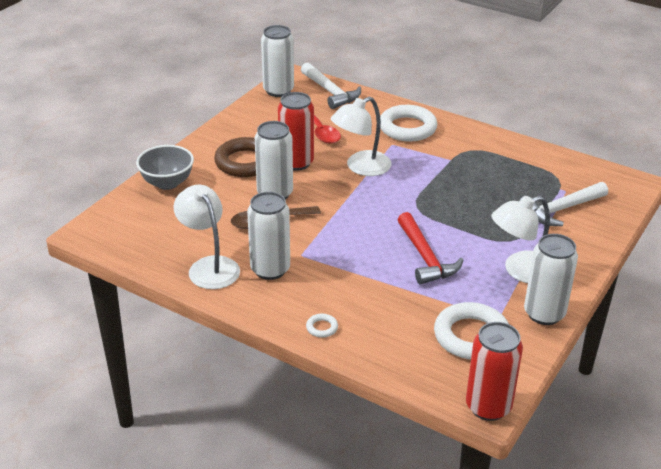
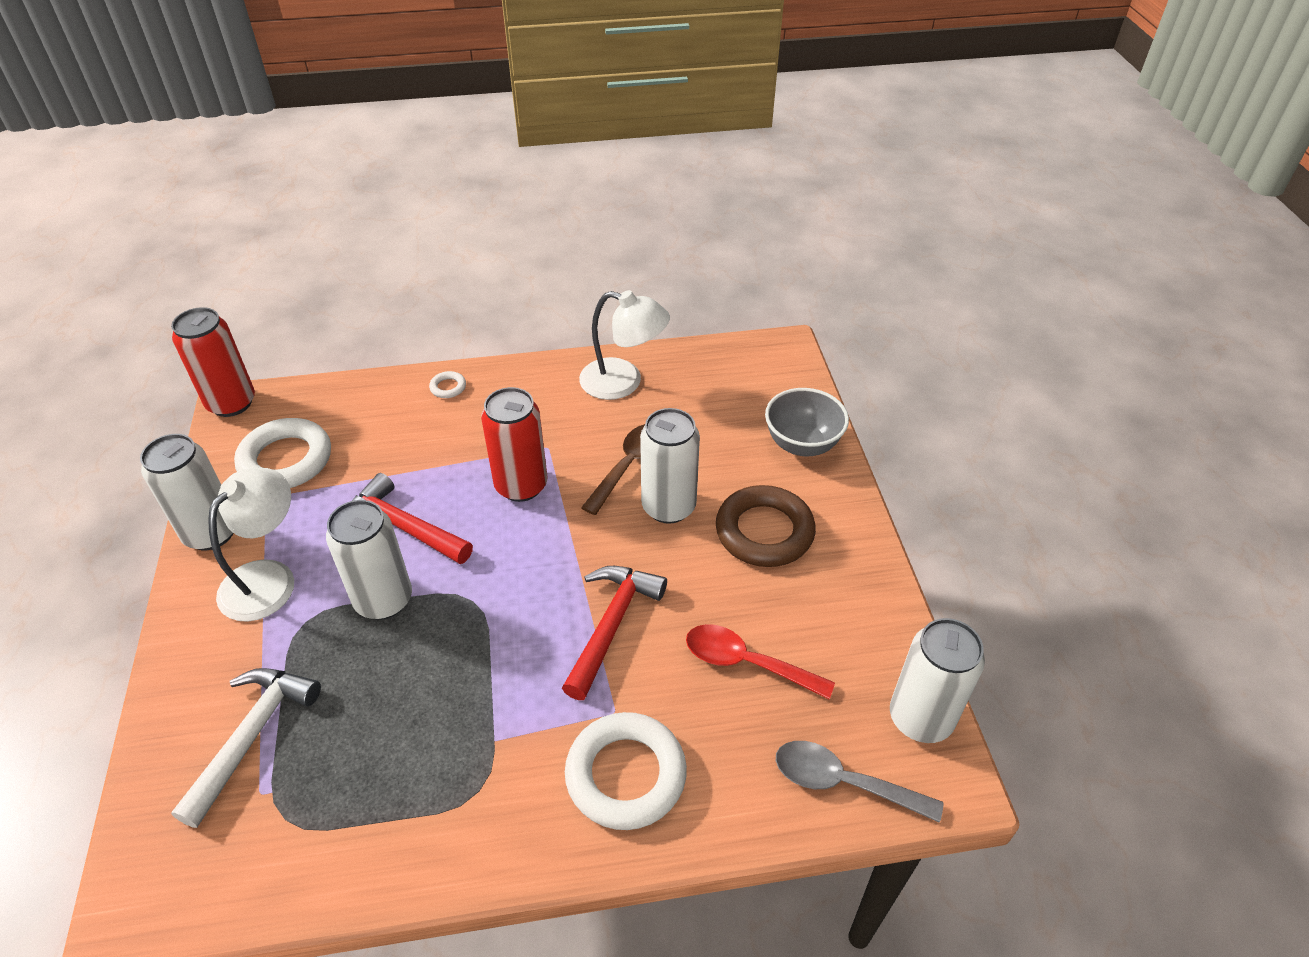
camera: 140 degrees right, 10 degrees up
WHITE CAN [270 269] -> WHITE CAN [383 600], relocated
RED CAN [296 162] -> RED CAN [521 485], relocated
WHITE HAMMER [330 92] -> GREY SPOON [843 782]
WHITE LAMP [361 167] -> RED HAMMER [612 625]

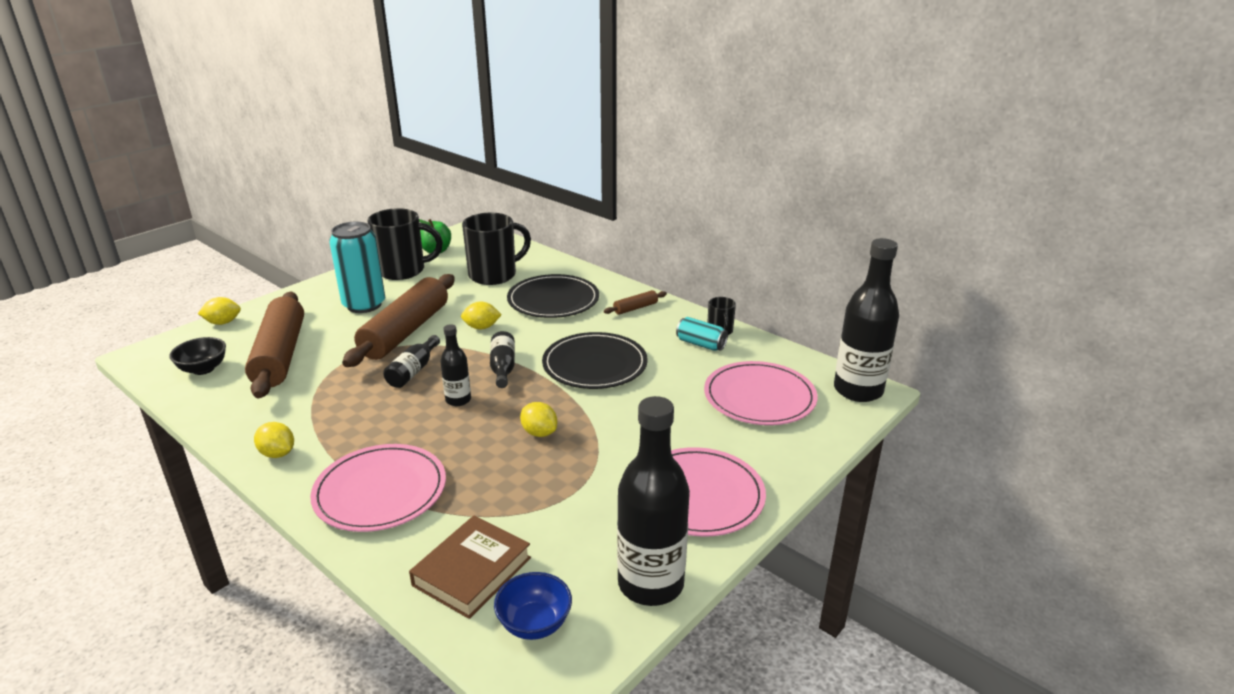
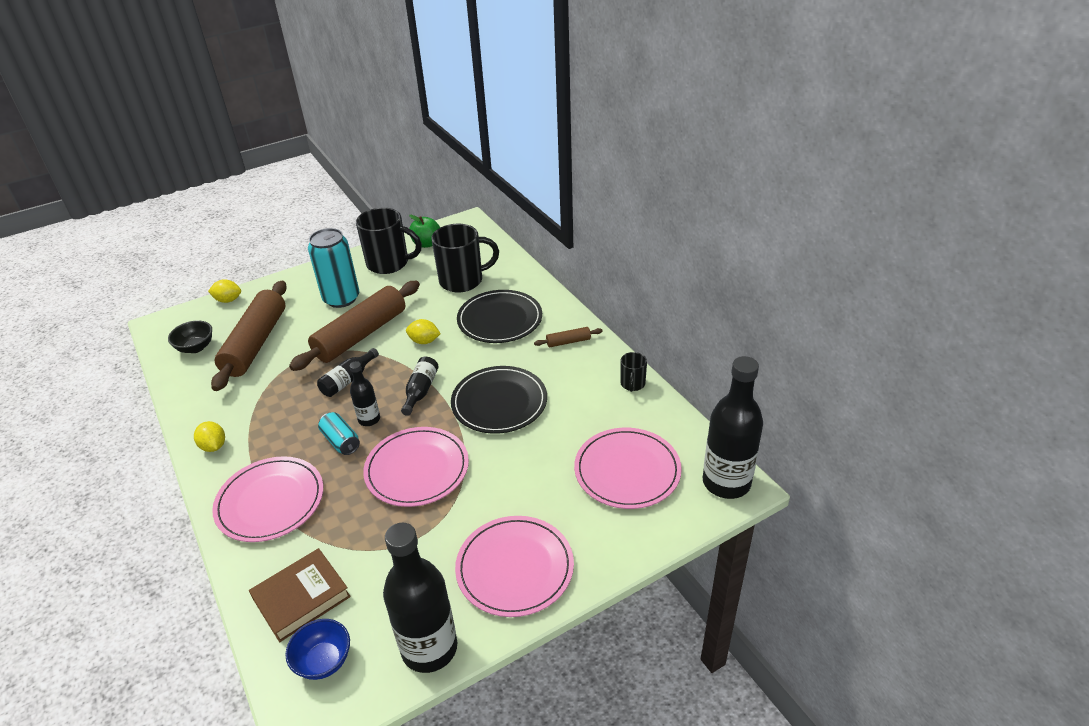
camera: 20 degrees right, 10 degrees up
YELLOW LEMON [539 433] -> PINK PLATE [417 469]
TURQUOISE CAN [701 344] -> TURQUOISE CAN [341 441], relocated

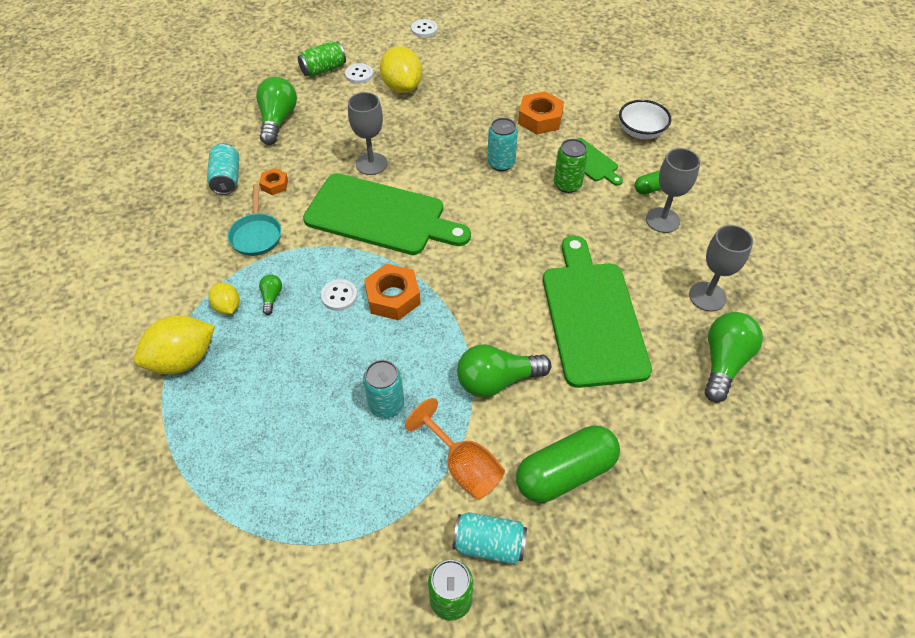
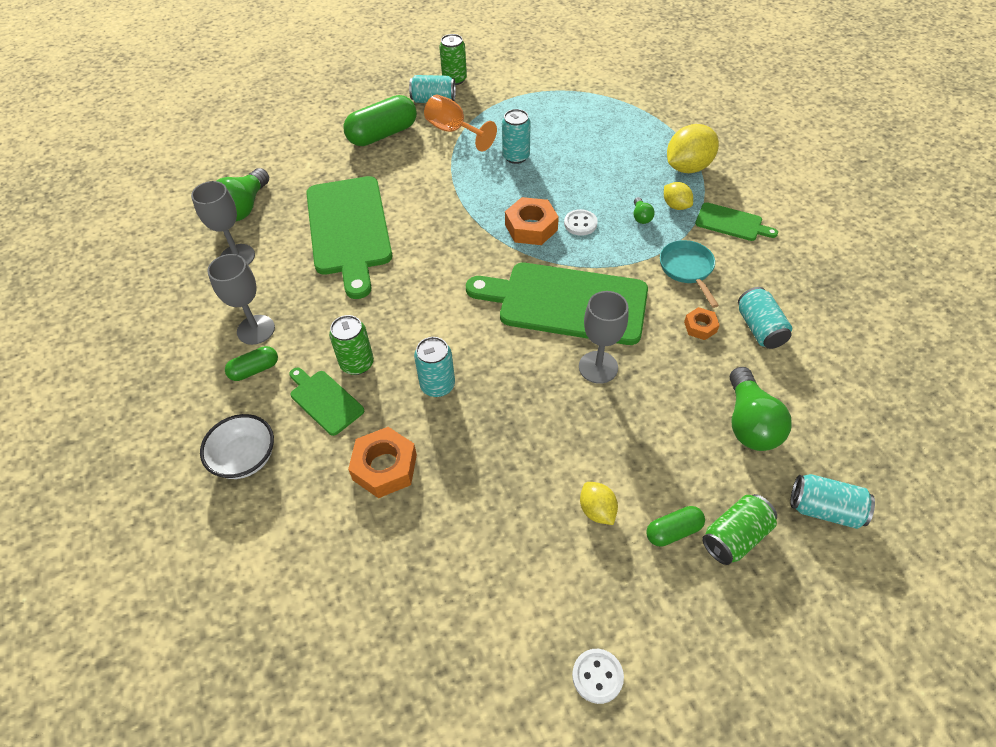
camera: 175 degrees right, 0 degrees up
WHITE BUTTON [359 75] -> GREEN CAPSULE [673 531]
YELLOW LEMON [402 87] -> YELLOW LEMON [597 510], x0.55
GREEN LIGHT BULB [497 381] -> none
none -> GREEN CUTTING BOARD [731 223]
none -> TURQUOISE CAN [824 509]

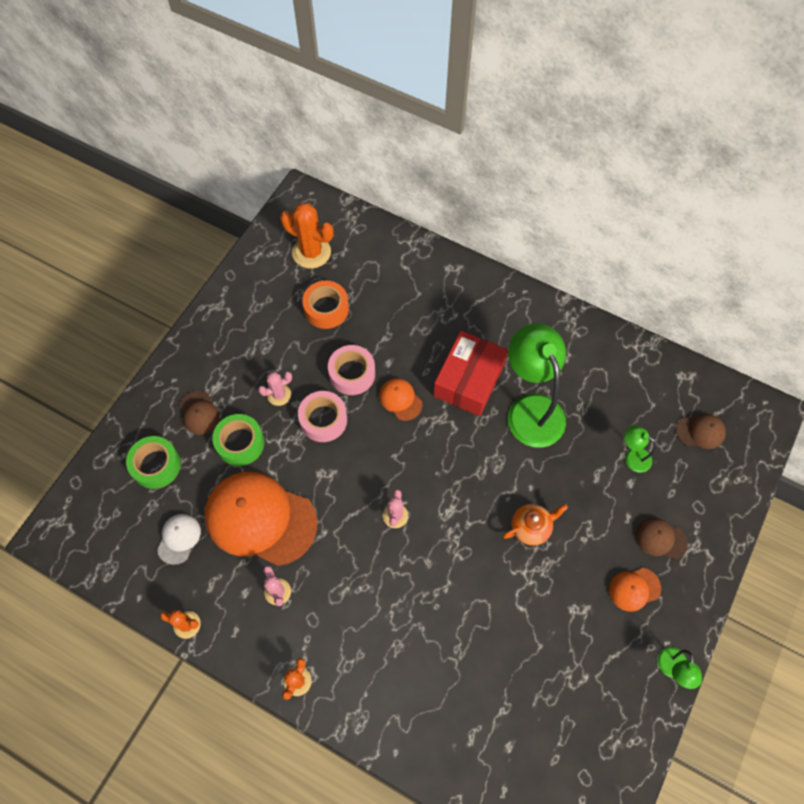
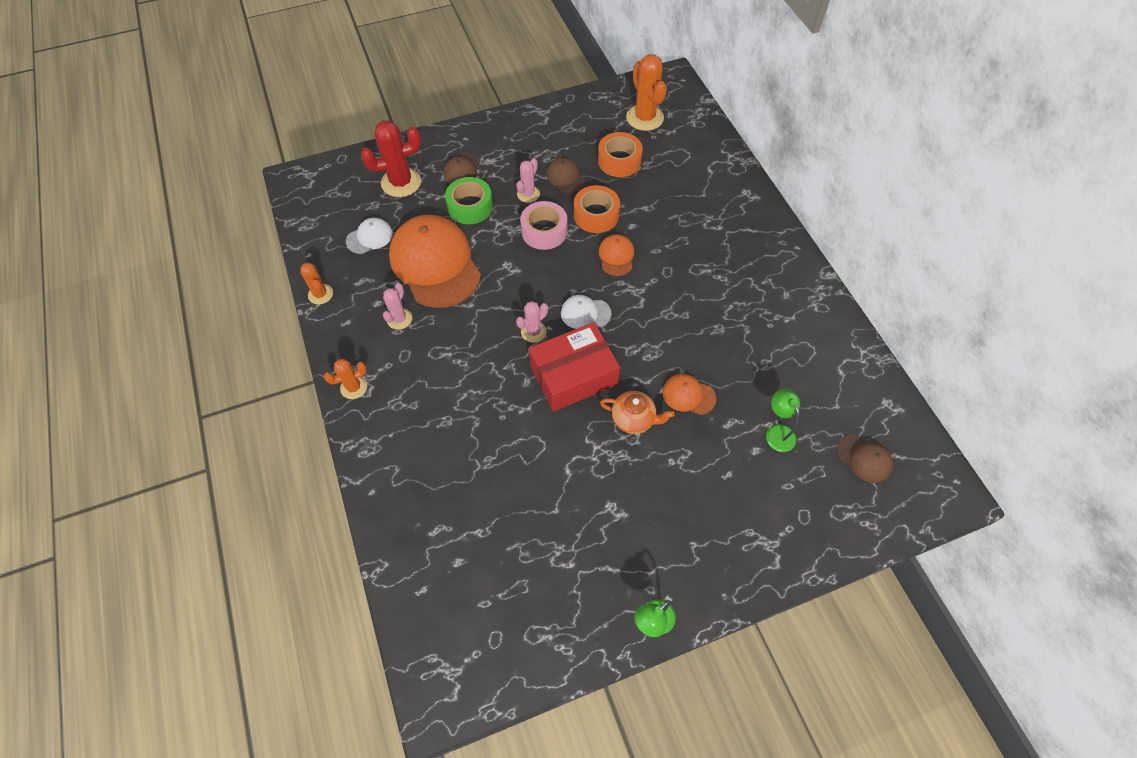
camera: 40 degrees right, 5 degrees down
GREEN TAPE [156 465] -> RED CACTUS [401 182]
PINK CACTUS [279 395] -> PINK CACTUS [528 194], 75 degrees counterclockwise
PINK TAPE [352 374] -> ORANGE TAPE [596 215]
RED BOX [469 380] -> RED BOX [573 375], relocated
GREEN LAMP [531 409] -> none
ORANGE CAP [634 589] -> ORANGE CAP [688 395], relocated
BROWN CAP [660 539] -> BROWN CAP [565 177], relocated
none -> WHITE CAP [585 313]

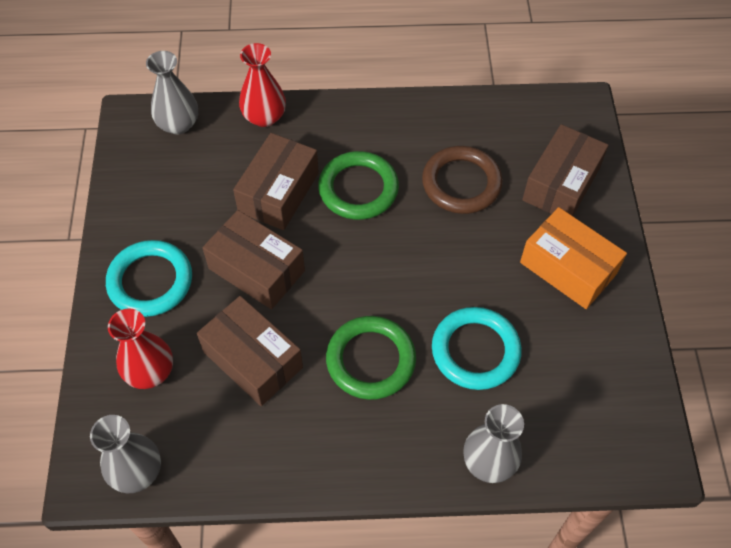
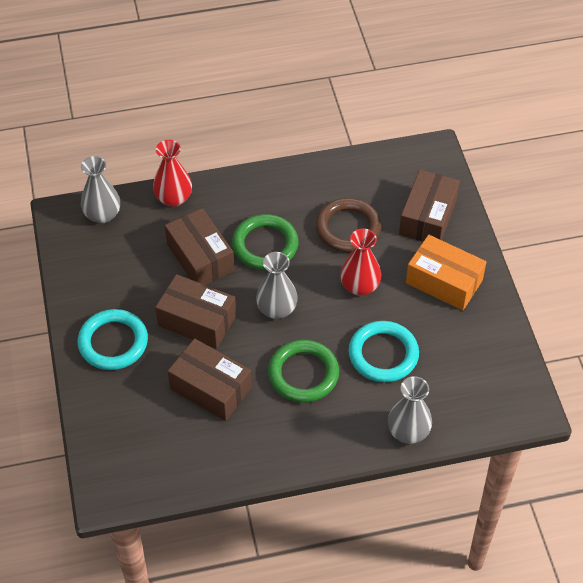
camera: 10 degrees left, 5 degrees down
GREY VASE [136 471] -> GREY VASE [277 309], relocated
RED VASE [150 372] -> RED VASE [359 286], relocated
BROWN BOX [278 192] -> BROWN BOX [200 257], 45 degrees counterclockwise

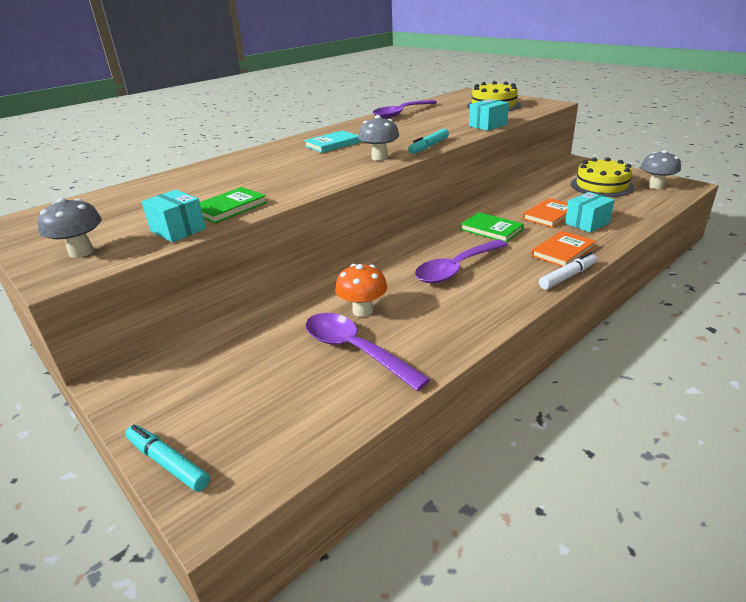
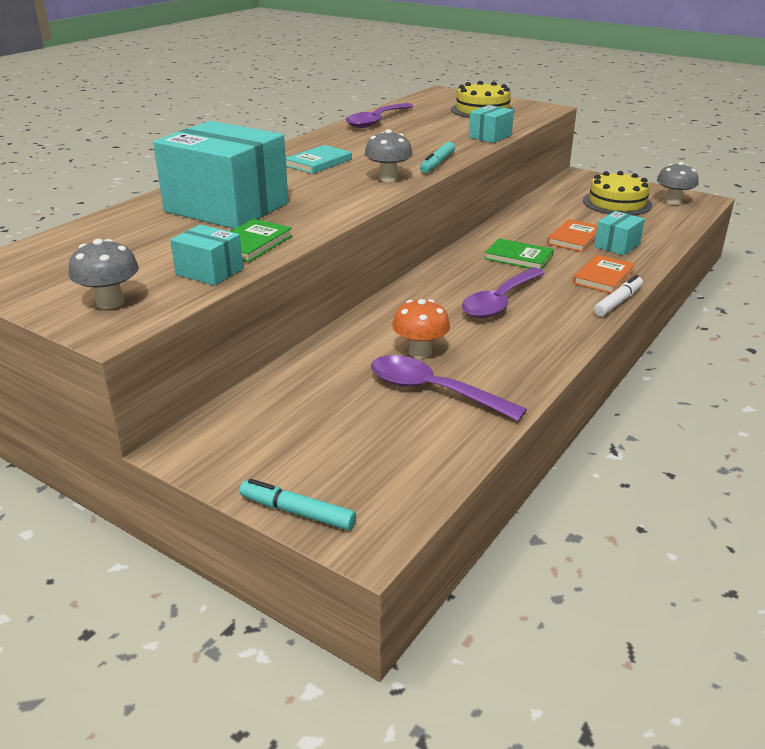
camera: 15 degrees left, 0 degrees up
none -> TURQUOISE BOX [227 207]

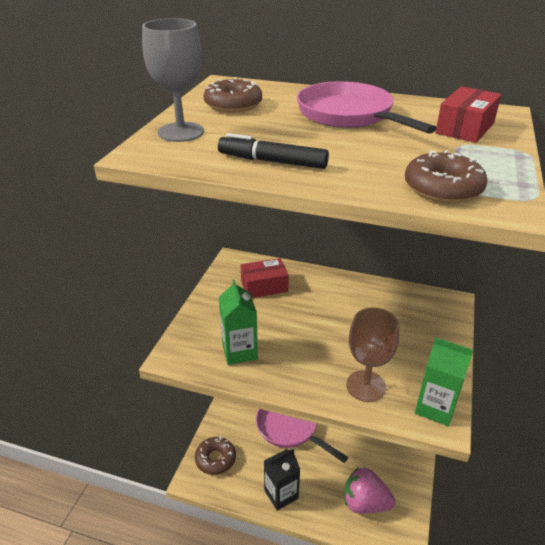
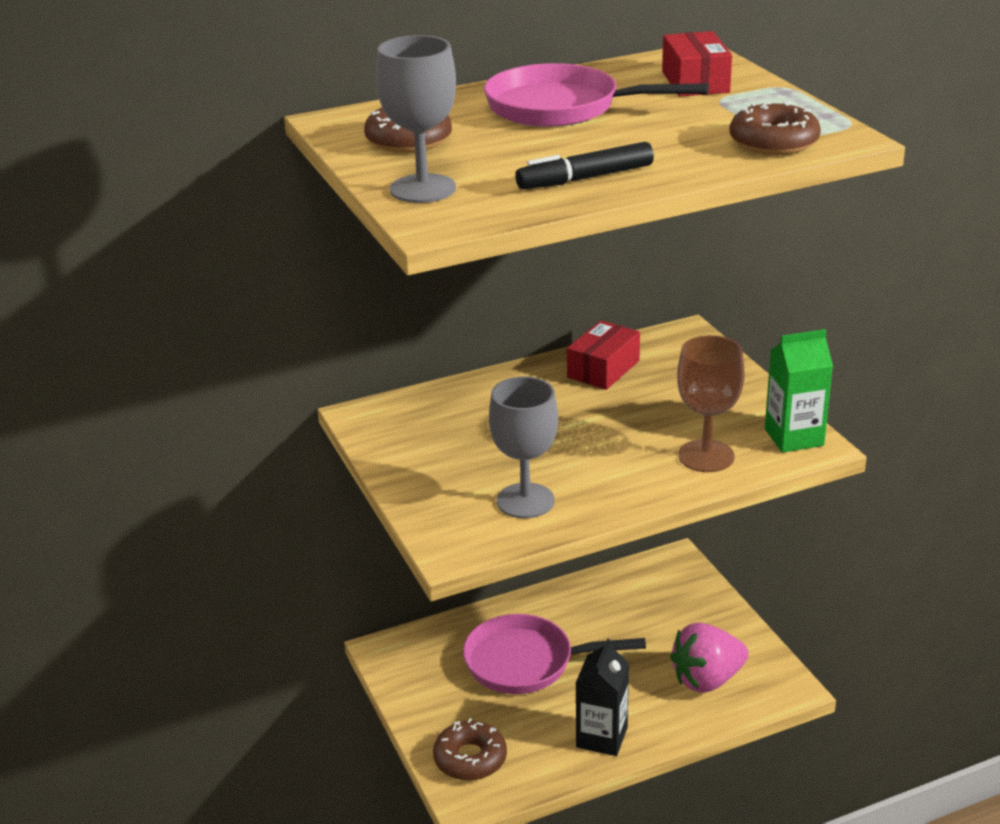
camera: 40 degrees left, 5 degrees down
GREEN CARTON [239 351] -> GREY GOBLET [525 501]
RED BOX [264 286] -> RED BOX [603 369], relocated

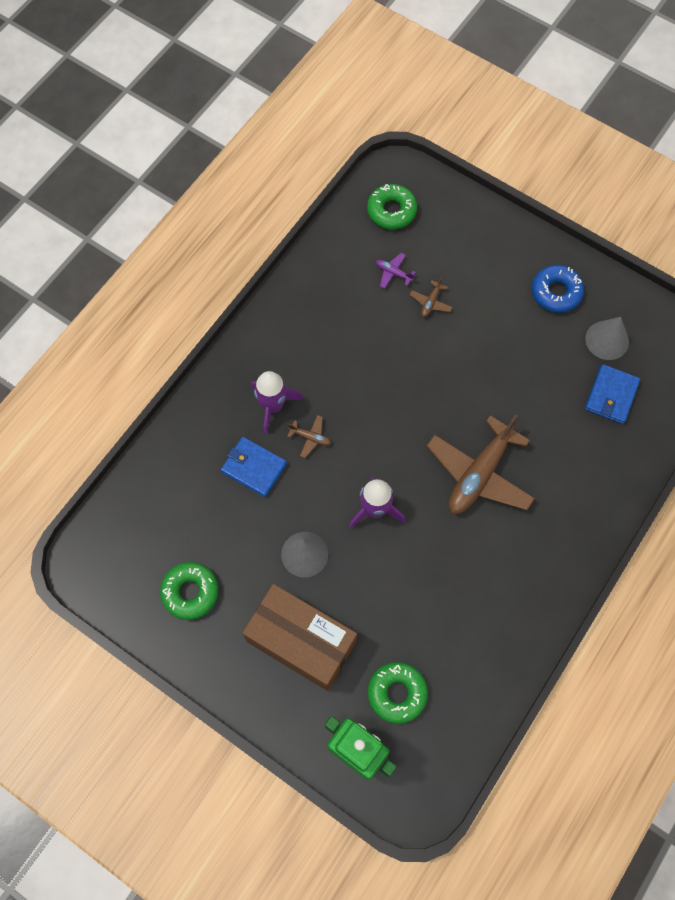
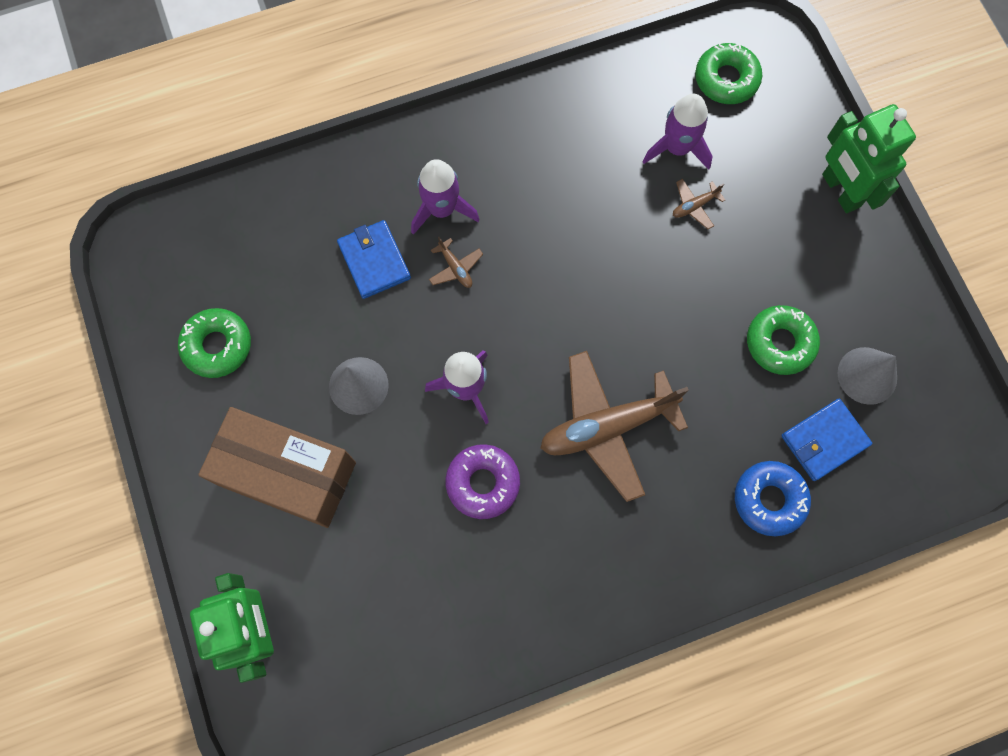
camera: 35 degrees right, 5 degrees up
BROWN BOX [301 641] -> BROWN BOX [287 473], 45 degrees counterclockwise
GREEN DONUT [397 693] -> GREEN DONUT [780 343], relocated
PURPLE PLANE [393 273] -> PURPLE ROCKET [677 148]
BLUE DONUT [556 292] -> BLUE DONUT [769 499], relocated
none -> PURPLE DONUT [483 483]
none -> GREEN ROBOT [840 191]

